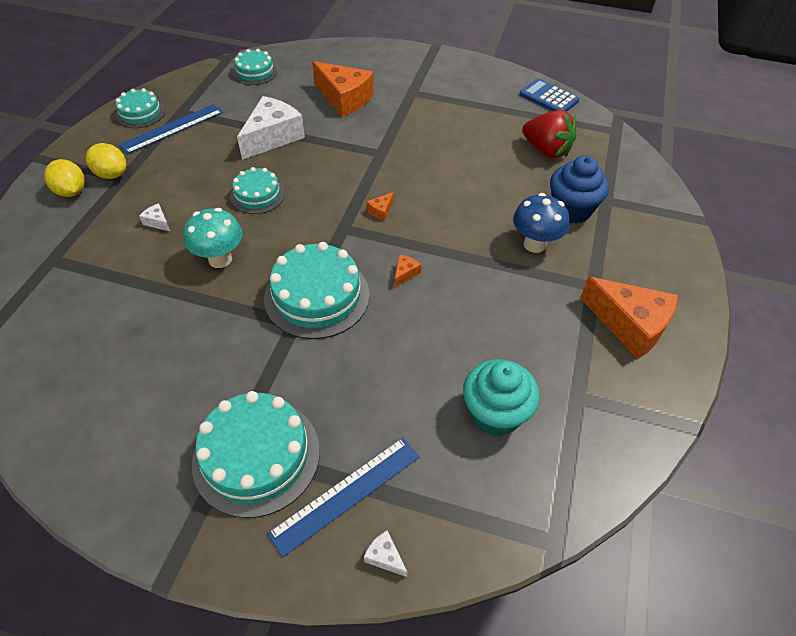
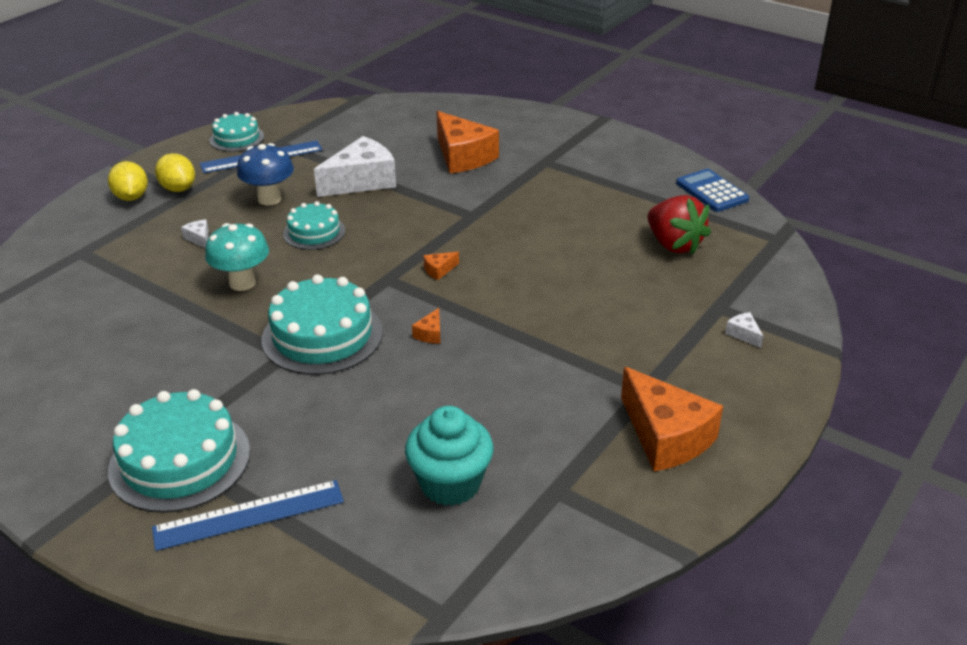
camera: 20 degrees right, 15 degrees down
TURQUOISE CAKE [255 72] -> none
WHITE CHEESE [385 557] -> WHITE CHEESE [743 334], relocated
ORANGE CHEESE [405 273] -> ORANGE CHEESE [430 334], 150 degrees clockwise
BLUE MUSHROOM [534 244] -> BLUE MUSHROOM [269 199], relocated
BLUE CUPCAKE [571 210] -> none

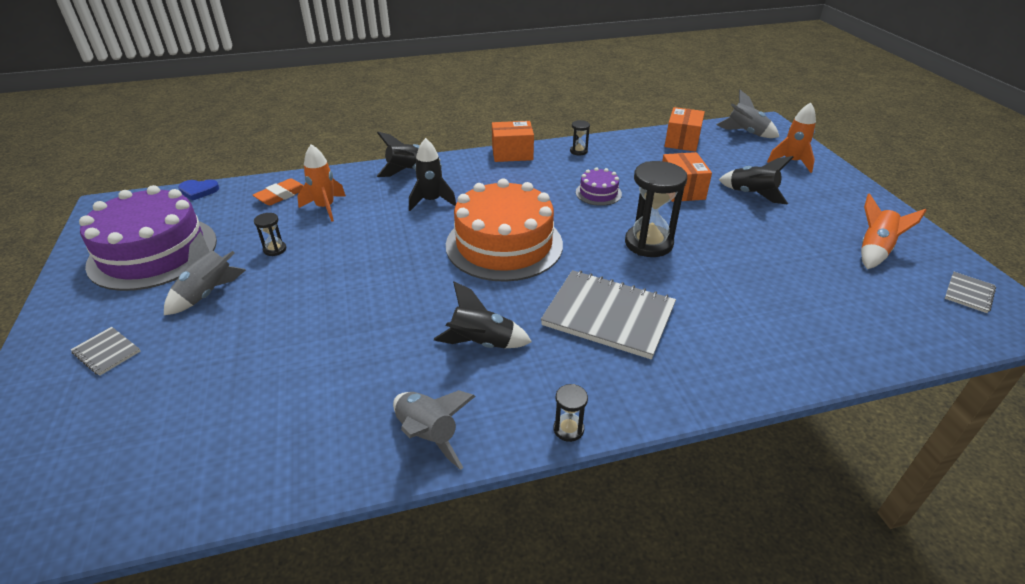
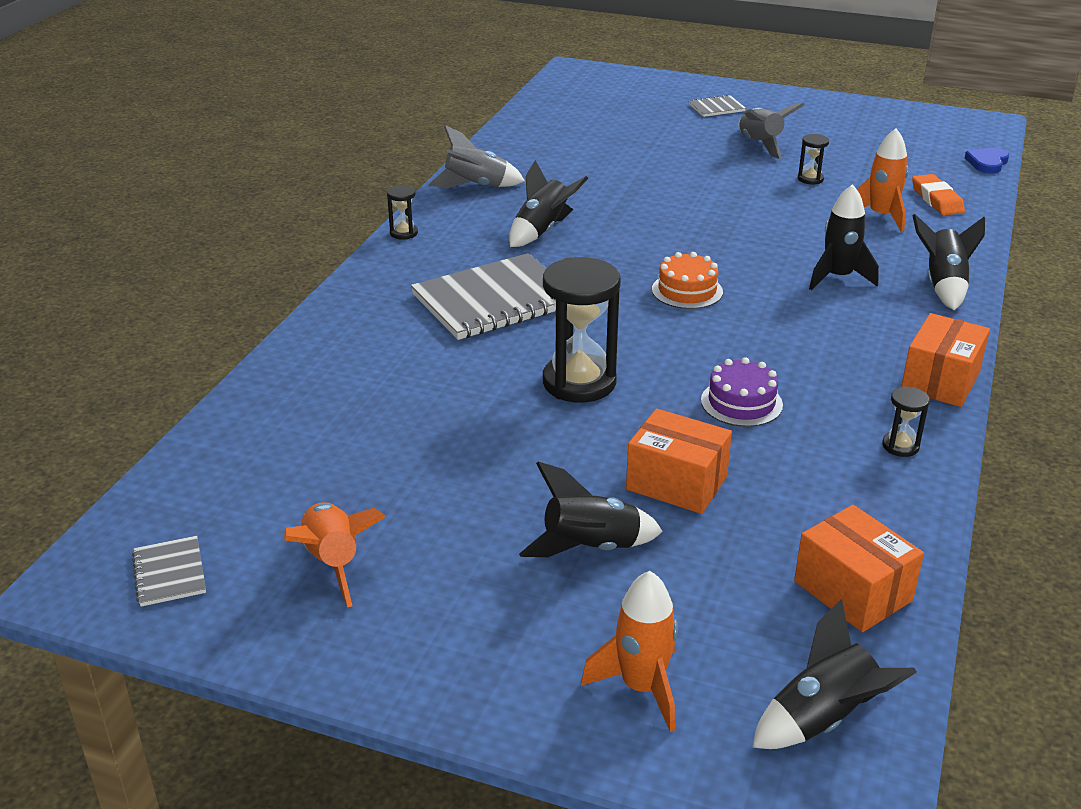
camera: 125 degrees right, 5 degrees down
PURPLE CAKE [153 252] -> none
ORANGE CAKE [504 244] -> ORANGE CAKE [687 290], x0.44
GREY ROCKET [746 133] -> BLACK ROCKET [823 719]

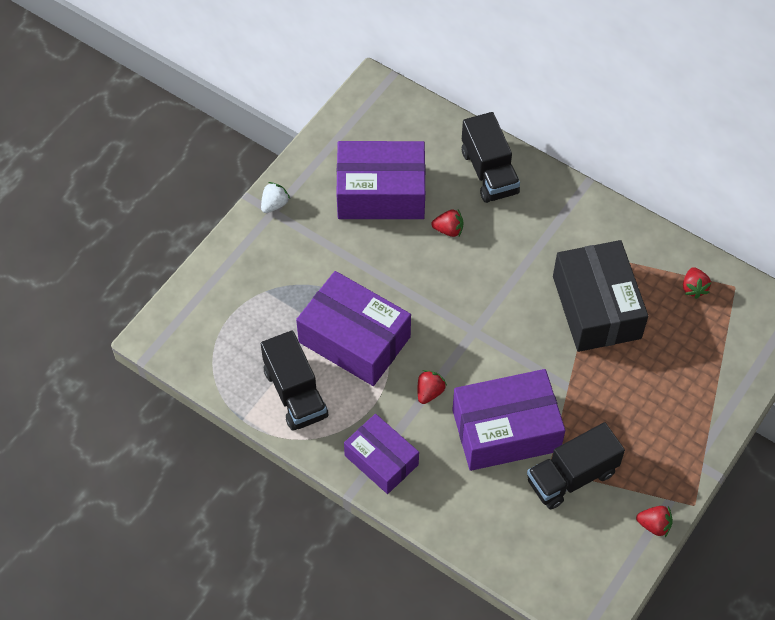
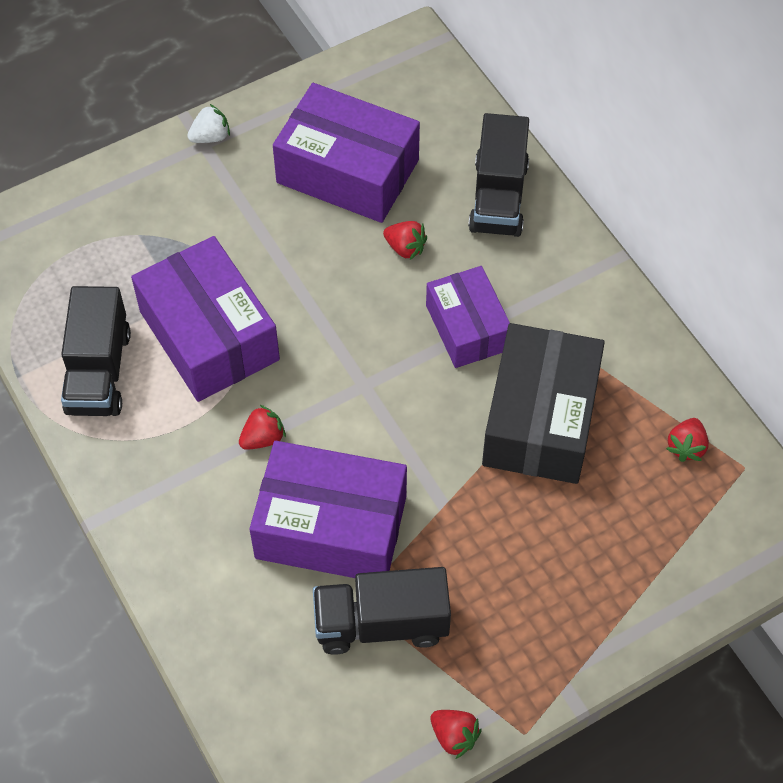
camera: 25 degrees right, 0 degrees up
PURPLE BOX [381 460] -> PURPLE BOX [467 327], relocated

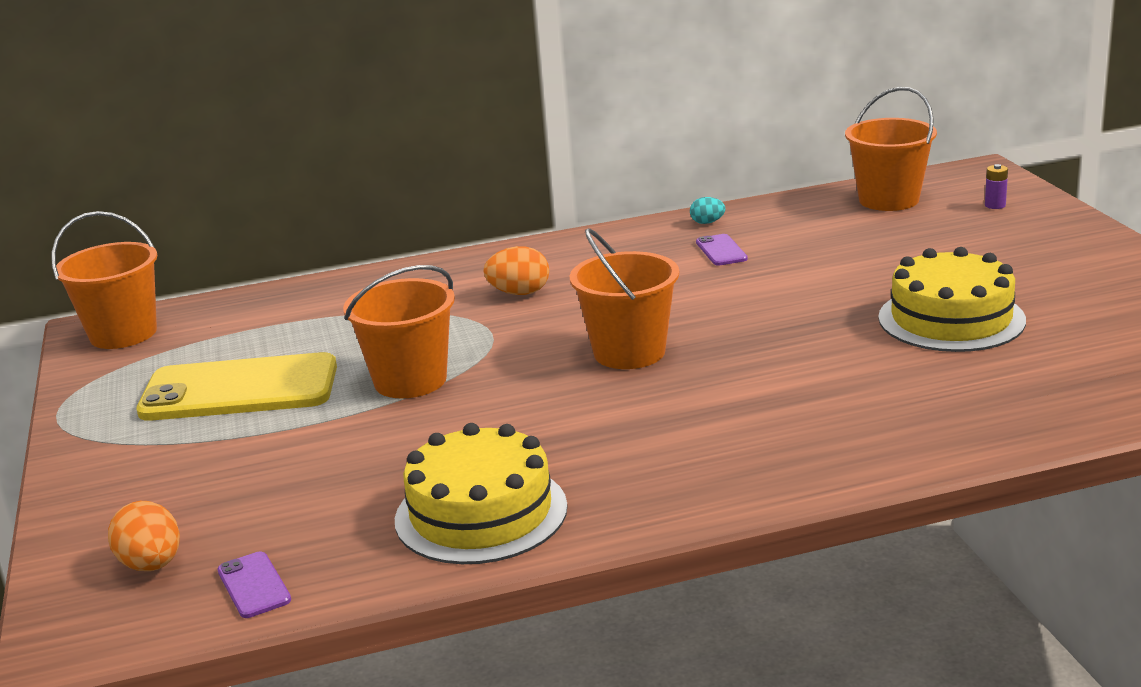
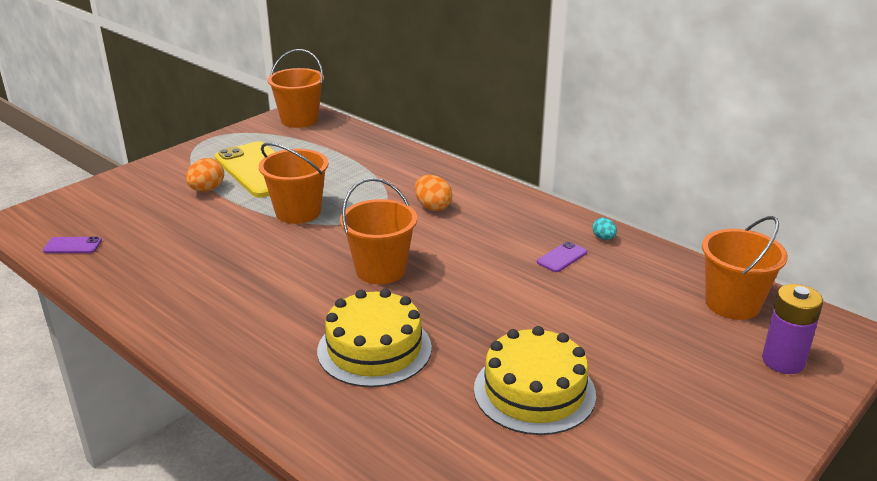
camera: 55 degrees right, 5 degrees up
ORANGE EGG [152 565] -> ORANGE EGG [207 189], relocated
PURPLE PHONE [254 585] -> PURPLE PHONE [72 246], 60 degrees clockwise
YELLOW CAKE [481 513] -> YELLOW CAKE [374 349], relocated
PURPLE BATTERY [995 205] -> PURPLE BATTERY [783 361], x2.11

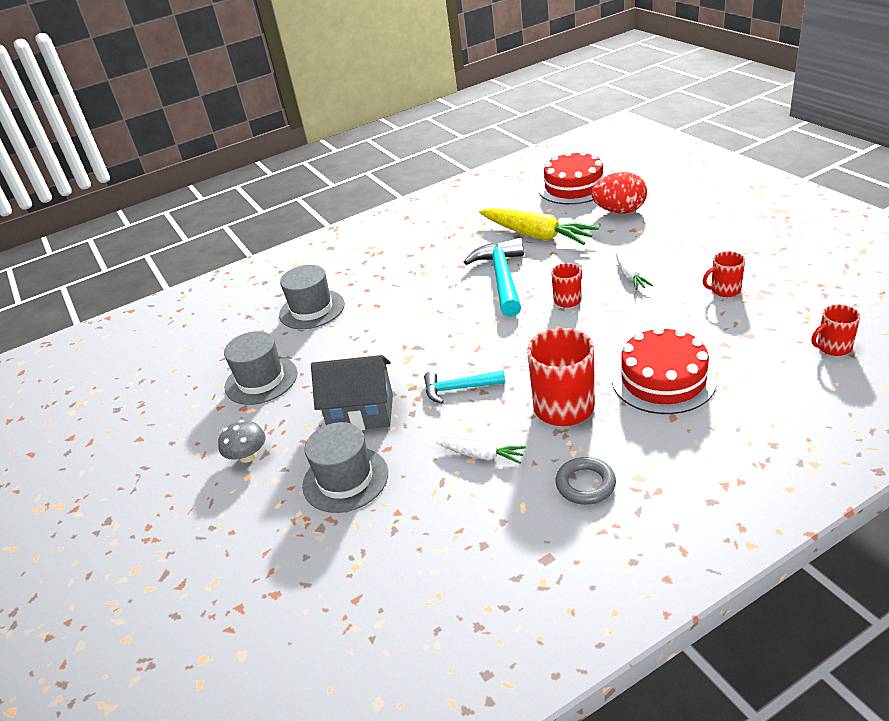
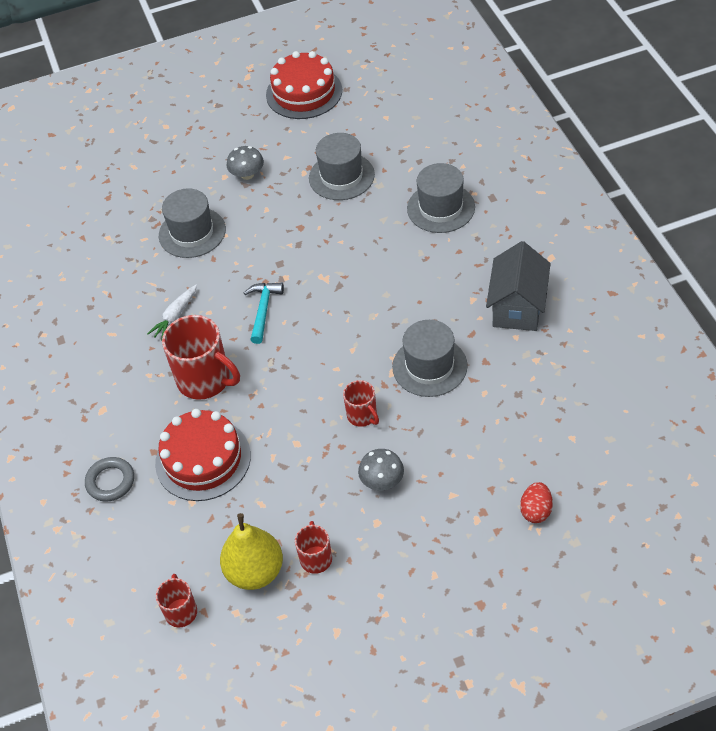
camera: 100 degrees right, 15 degrees up
GREY HOUSE [361 413] -> GREY HOUSE [517 307], relocated
TURQUOISE HAMMER [502 278] -> GREY HAT [429 366]
YELLOW CARROT [536 235] -> none
RED CAKE [573 187] -> RED CAKE [304 92], relocated
GREY RING [585 484] -> GREY RING [110 481], relocated
RED EGG [619 211] -> RED EGG [536 511], x0.59
WHITE CARROT [630 276] -> GREY MUSHROOM [382 480]
none -> YELLOW PEAR [255 571]

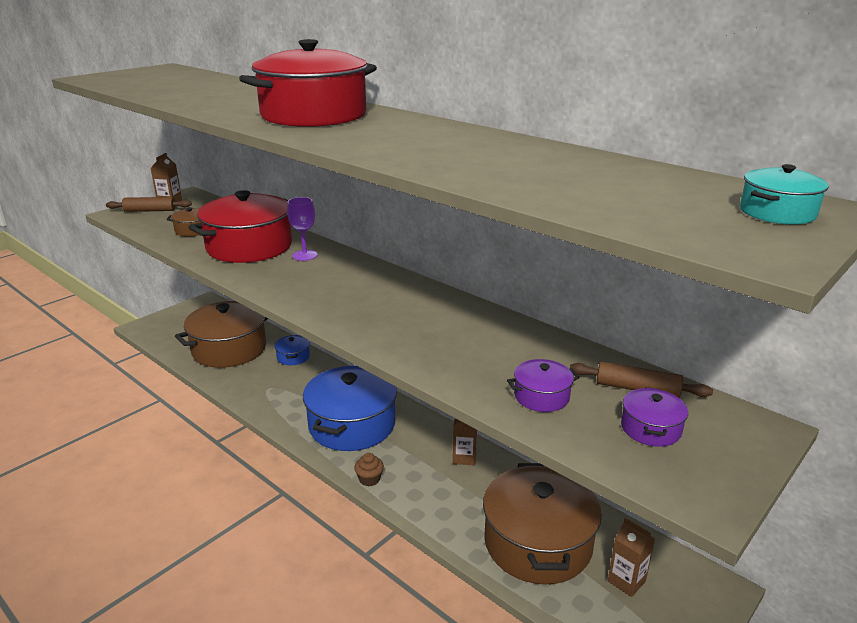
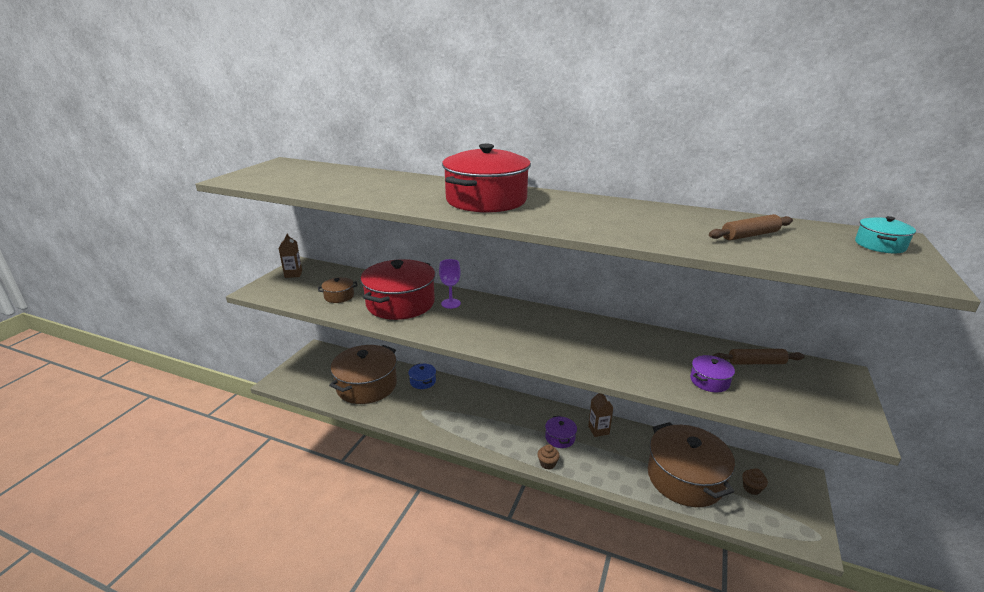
camera: 20 degrees left, 0 degrees up
BROWN ROLLING PIN [150 210] -> BROWN ROLLING PIN [750 235], relocated
BLUE POT [352 425] -> none
BROWN CARTON [626 581] -> BROWN CUPCAKE [751 488]
PURPLE POT [651 428] -> PURPLE POT [560 438], relocated

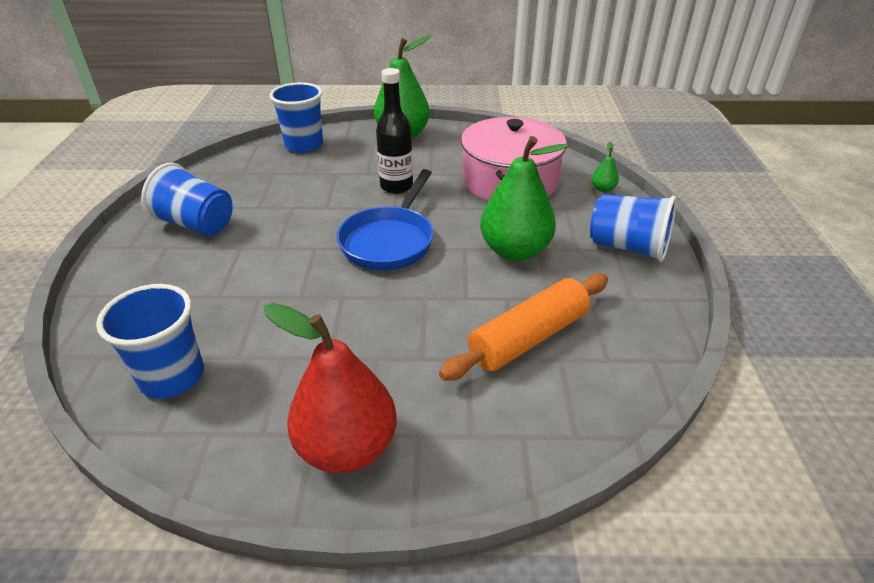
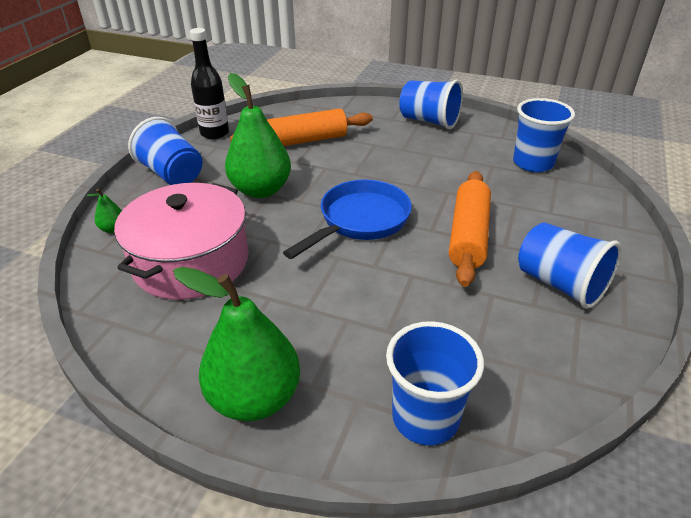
camera: 160 degrees left, 0 degrees up
RED PEAR [347 447] -> BLUE CUP [429 121]
BLACK BOTTLE [396 186] -> BLACK BOTTLE [215 133], relocated
none -> ORANGE ROLLING PIN [468 236]

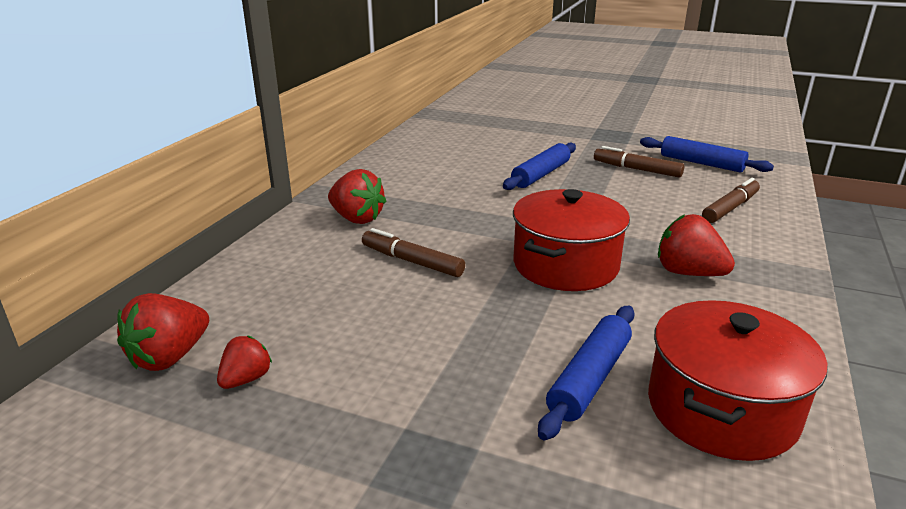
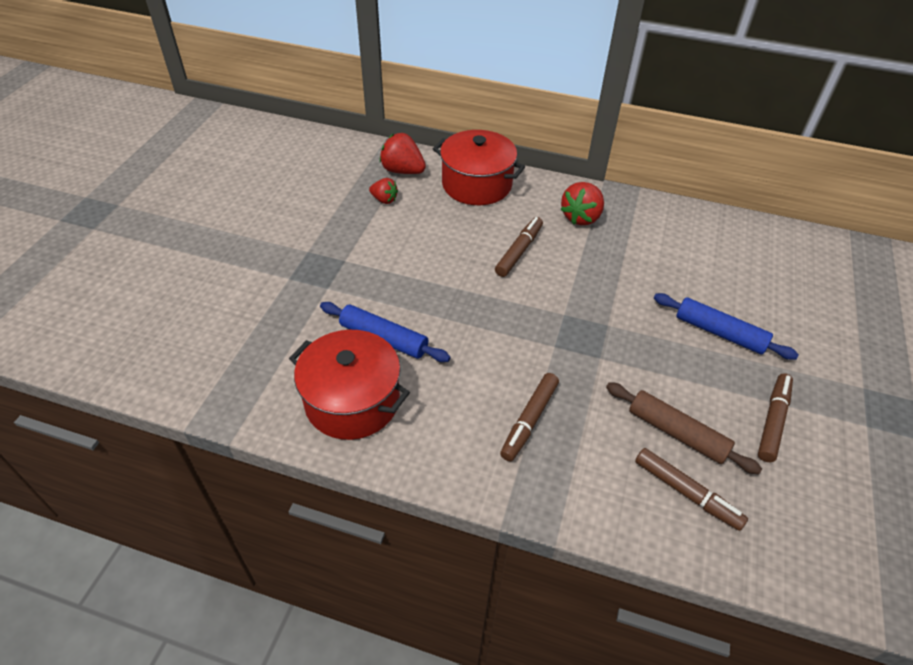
camera: 85 degrees right, 20 degrees up
RED POT [565 265] -> RED POT [477 184], relocated
BLUE ROLLING PIN [701 163] -> none
RED STRAWBERRY [688 273] -> BROWN MARKER [529 420]
none -> BROWN ROLLING PIN [676 433]

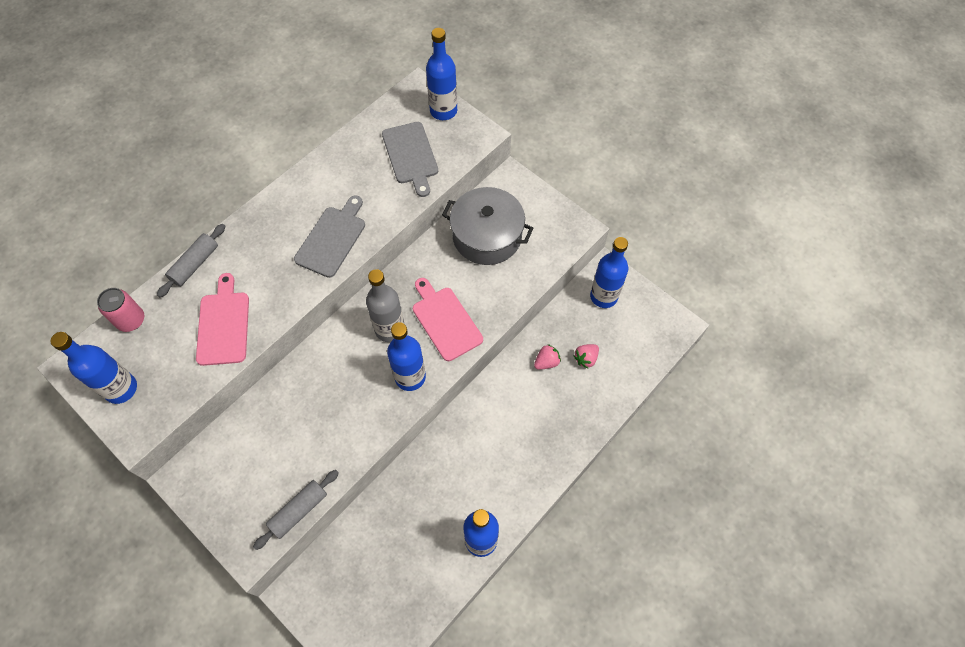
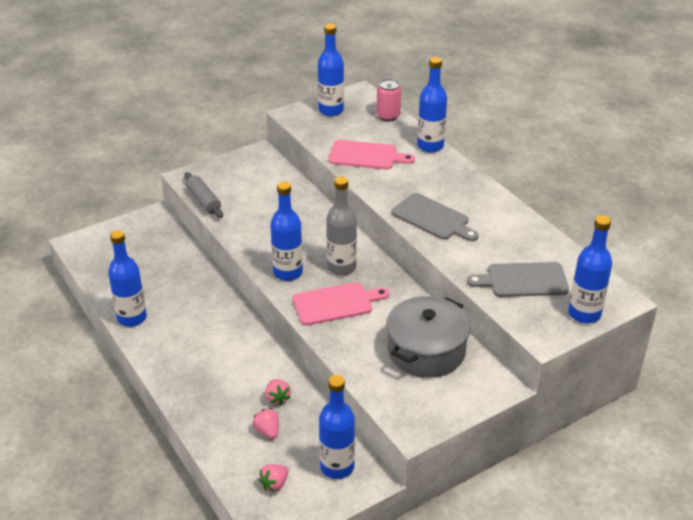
camera: 105 degrees right, 25 degrees down
GREY ROLLING PIN [195 264] -> BLUE BOTTLE [430 146]
none -> PINK STRAWBERRY [274 484]

